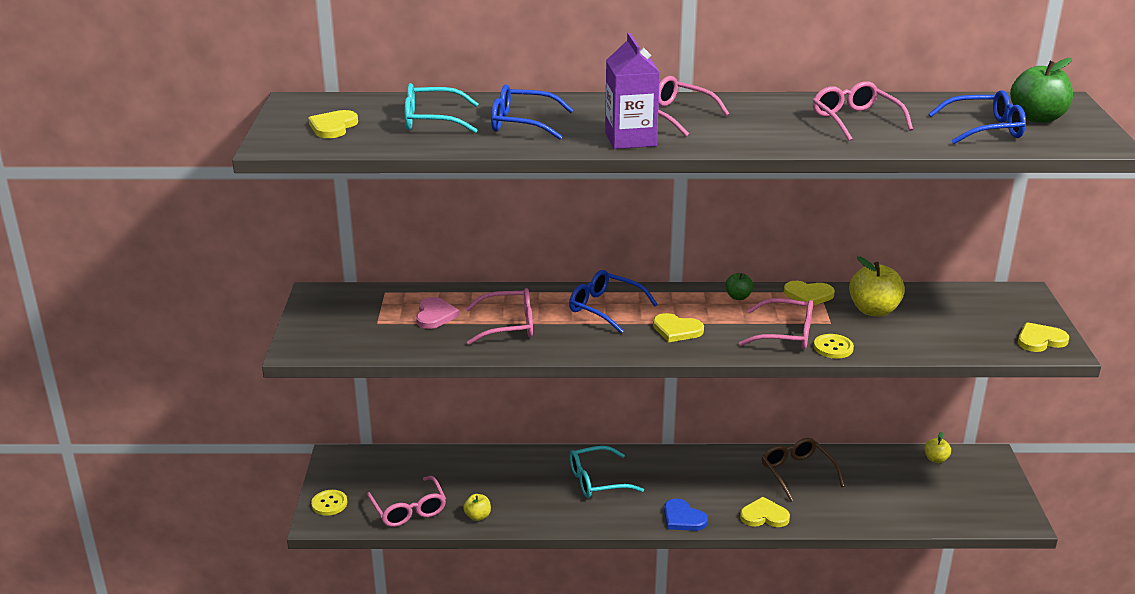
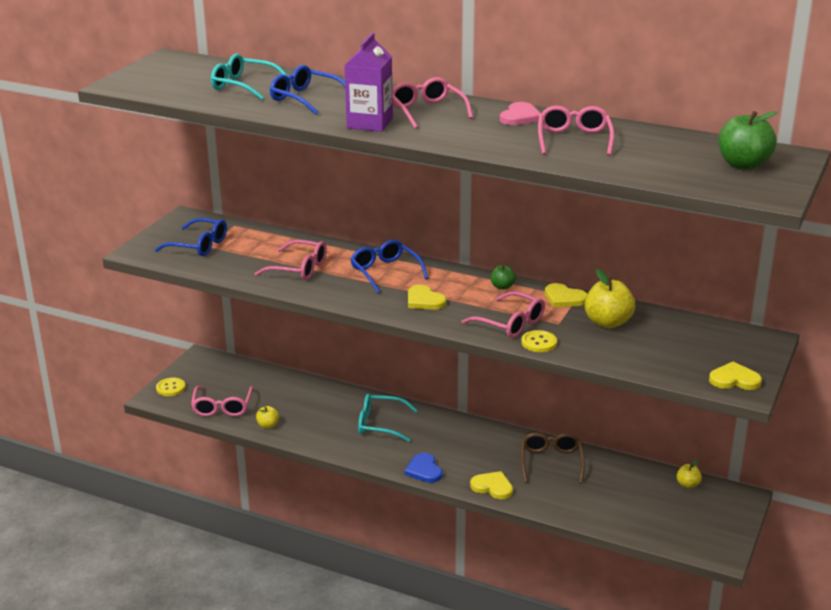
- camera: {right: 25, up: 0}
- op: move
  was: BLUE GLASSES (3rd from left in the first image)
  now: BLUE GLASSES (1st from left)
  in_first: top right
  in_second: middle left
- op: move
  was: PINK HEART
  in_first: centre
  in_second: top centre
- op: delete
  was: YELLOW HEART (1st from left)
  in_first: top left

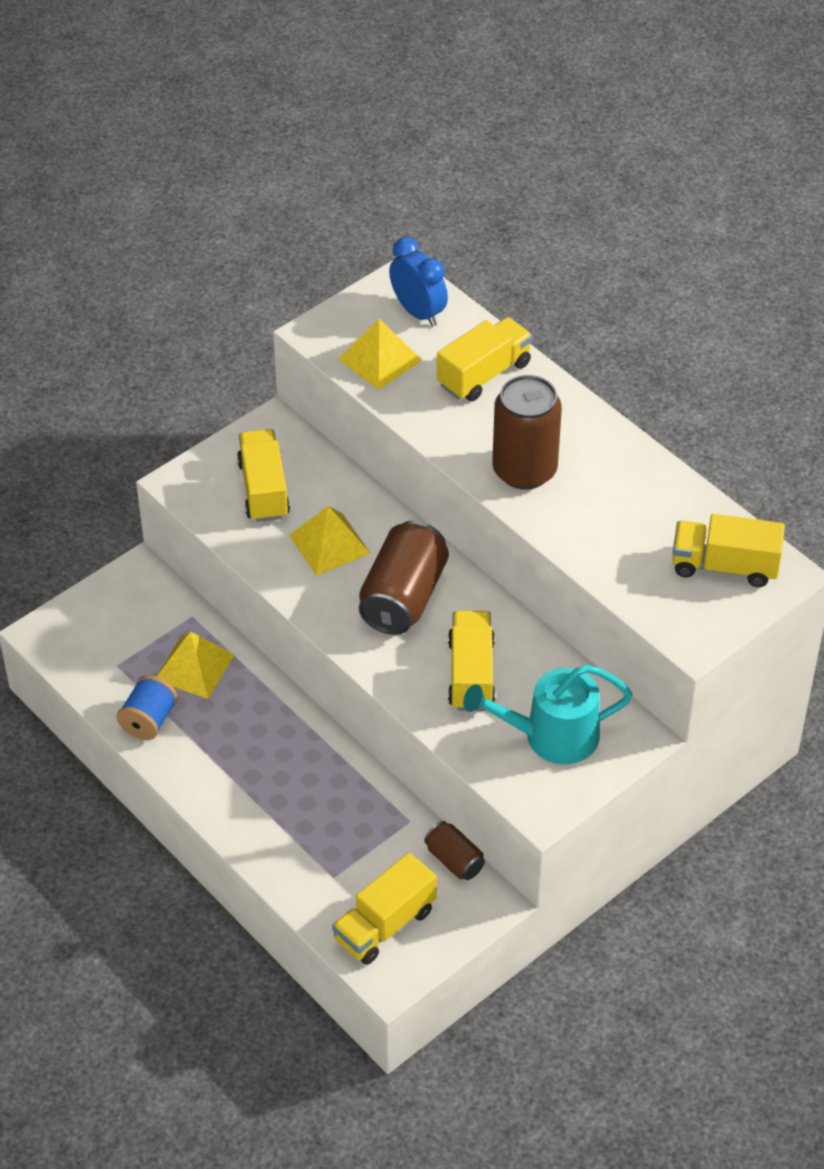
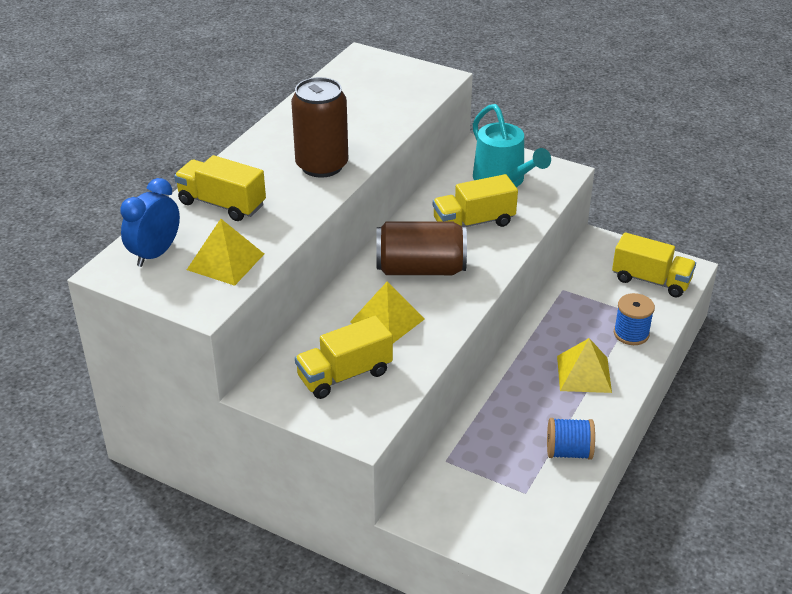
- camera: {right: -110, up: -10}
- op: move
  was: YELLOW PYRAMID (1st from left in the first image)
  now: YELLOW PYRAMID (3rd from left)
  in_first: middle left
  in_second: middle right
- op: insert
  now: BLUE SPOOL (2nd from left)
  in_second: middle right
- op: delete
  was: BROWN CAN (2nd from left)
  in_first: bottom centre
- op: delete
  was: YELLOW TRUCK (5th from left)
  in_first: middle right

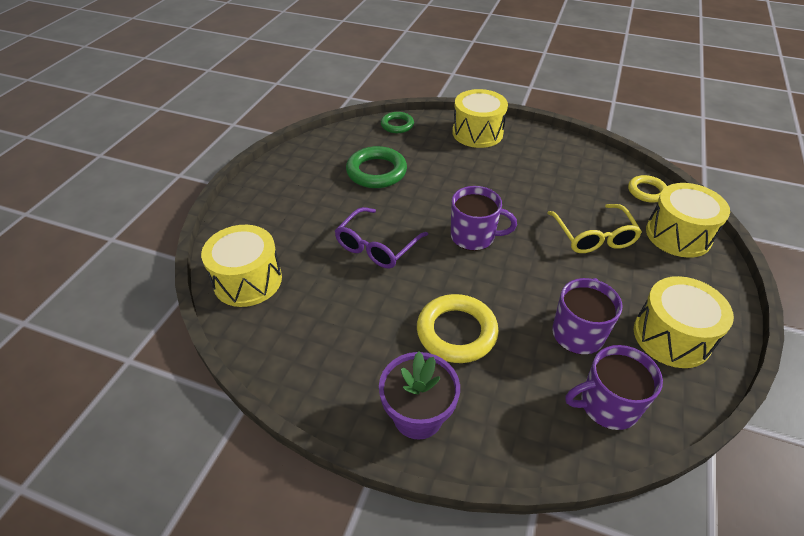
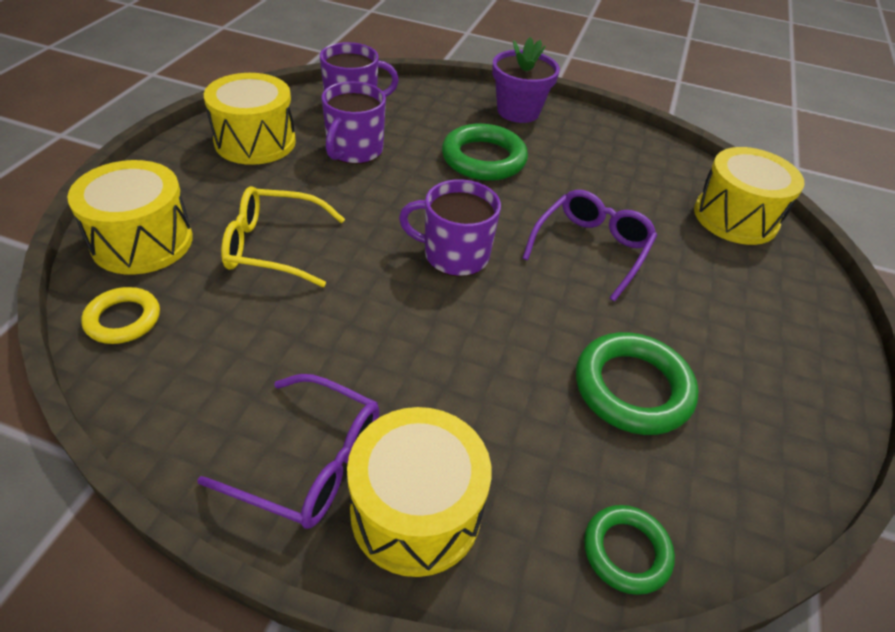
- camera: {right: 175, up: 0}
- op: insert
  now: PURPLE GLASSES (1st from left)
  in_second: bottom left
- op: rotate
  was: YELLOW GLASSES
  in_first: middle right
  in_second: middle left
  clockwise: -75
- op: recolor
  was: YELLOW RING (1st from left)
  now: GREEN RING (1st from left)
  in_first: centre
  in_second: top centre

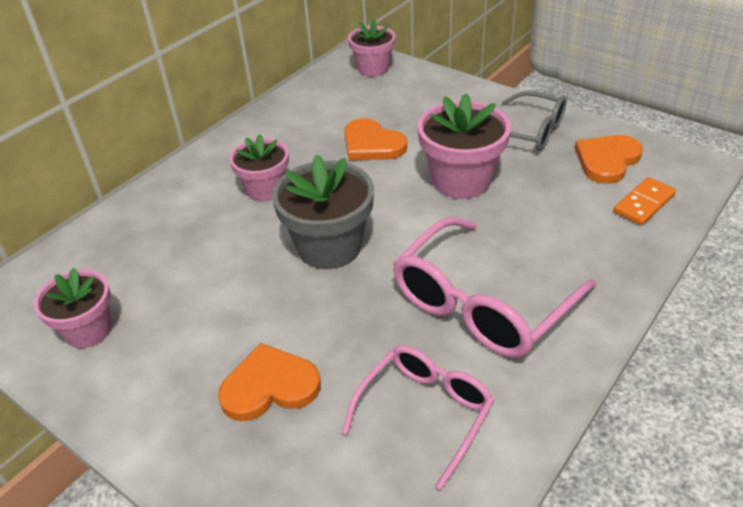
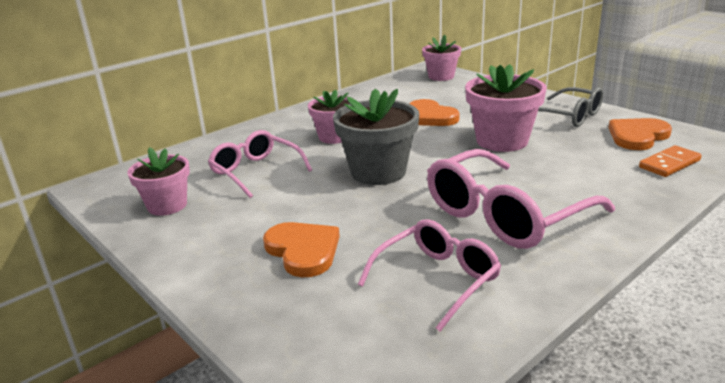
- camera: {right: 10, up: -15}
- op: insert
  now: PINK GLASSES (1st from left)
  in_second: centre
- op: rotate
  was: ORANGE HEART (1st from left)
  in_first: bottom centre
  in_second: centre
  clockwise: 60

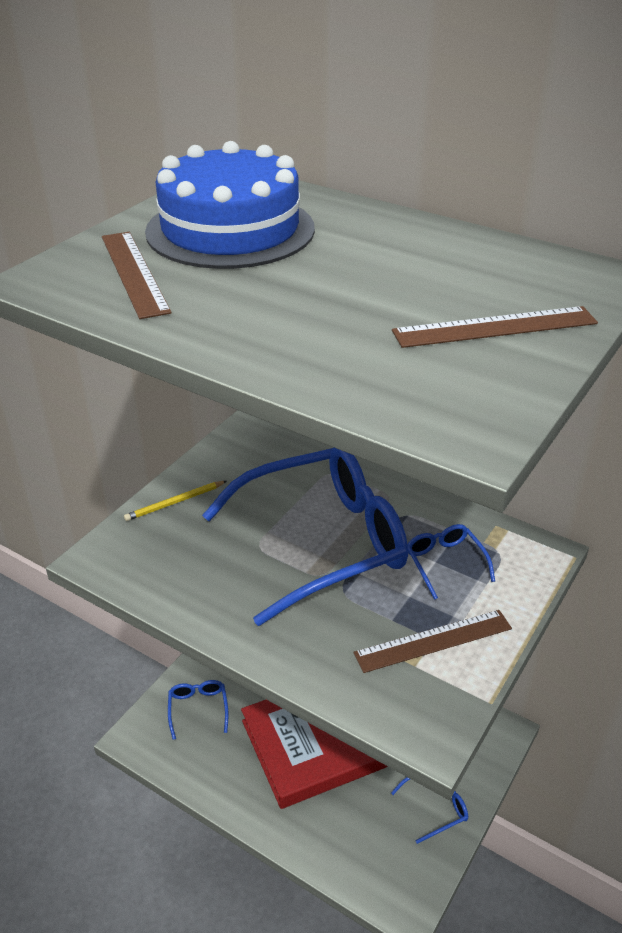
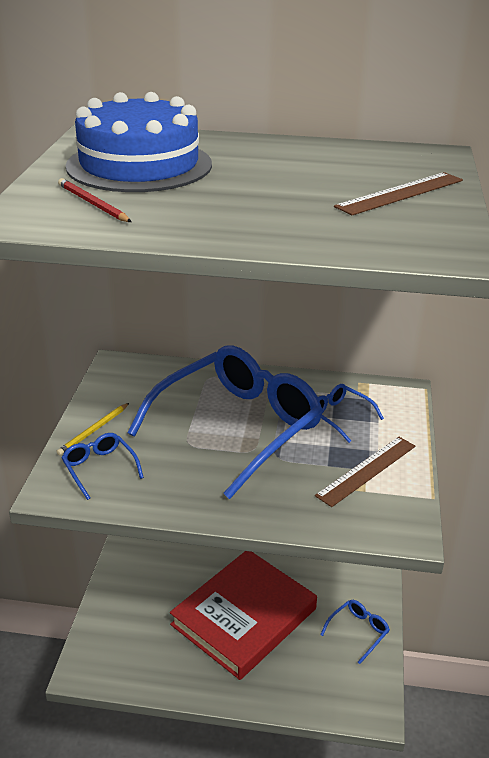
- camera: {right: -25, up: -5}
- op: replace
  was: BROWN RULER (1st from left)
  now: RED PENCIL
  in_first: top left
  in_second: top left
- op: move
  was: BLUE GLASSES (1st from left)
  in_first: bottom left
  in_second: middle left

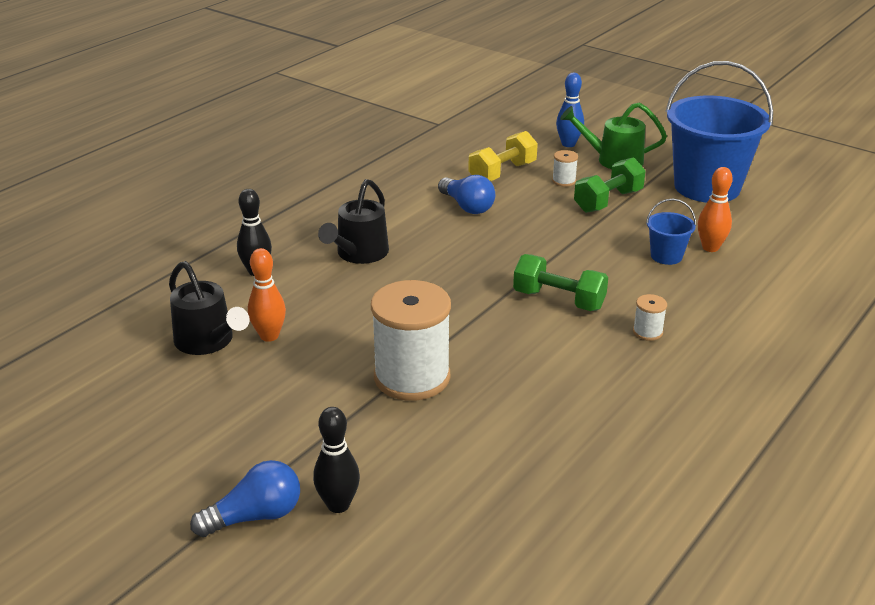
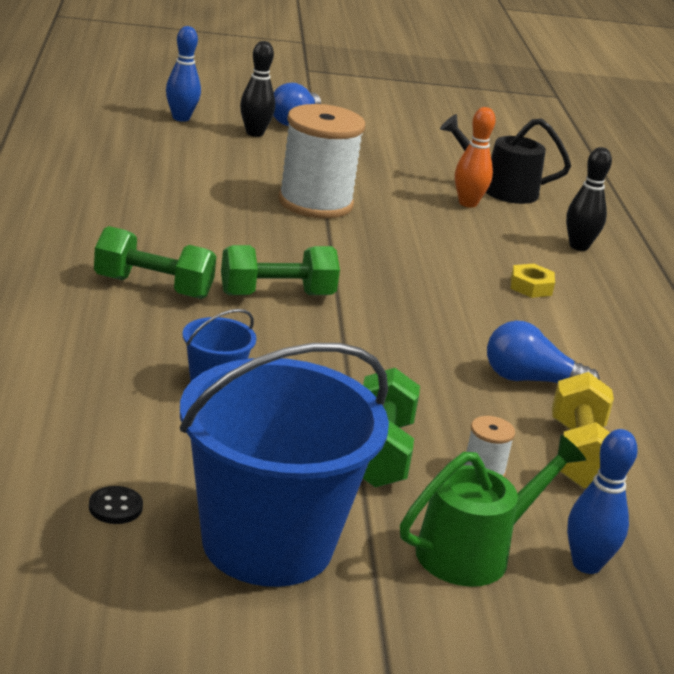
- camera: {right: 135, up: -5}
- op: insert
  now: BLACK BUTTON
  in_second: bottom left
- op: replace
  was: WHITE SPOOL (3rd from left)
  now: GREEN DUMBBELL (1st from left)
  in_first: middle right
  in_second: middle left
- op: insert
  now: BLUE BOWLING PIN (1st from left)
  in_second: top left
- op: replace
  was: BLACK WATERING CAN (2nd from left)
  now: YELLOW NUT
  in_first: centre
  in_second: middle right
- op: delete
  was: ORANGE BOWLING PIN (2nd from left)
  in_first: middle right

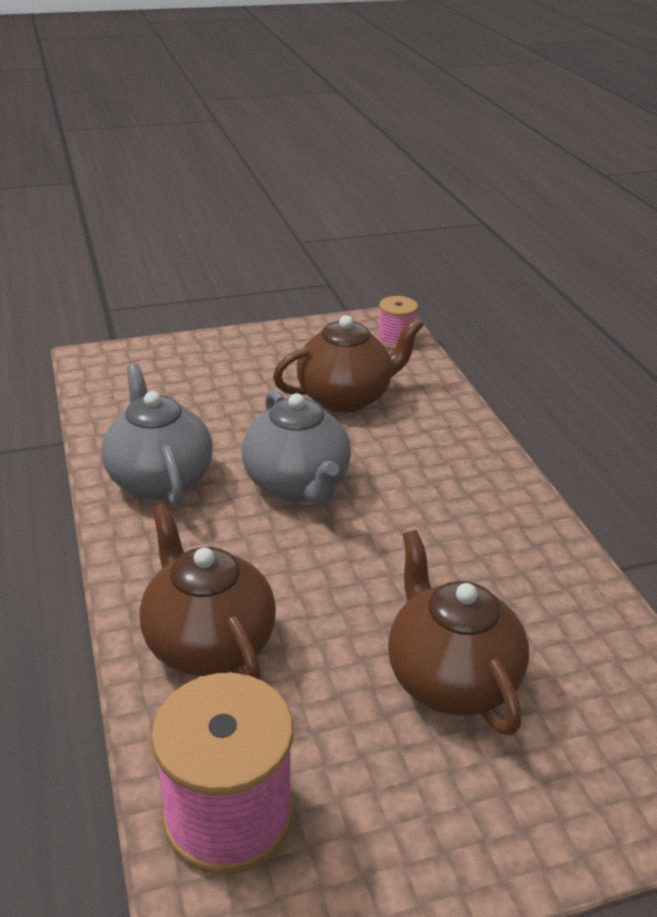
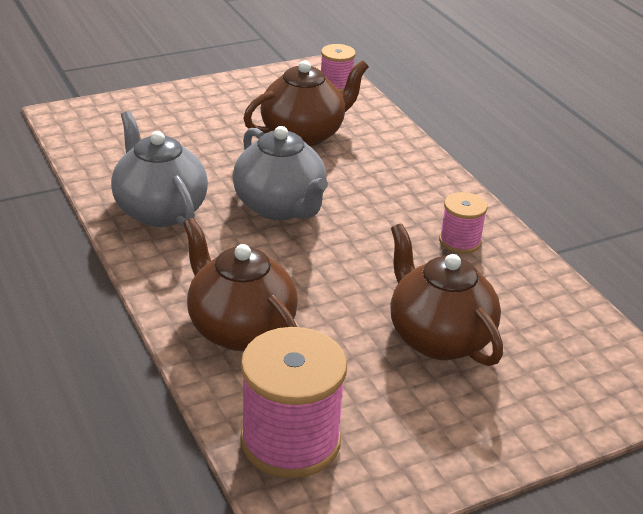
- camera: {right: -10, up: 0}
- op: insert
  now: PINK SPOOL (3rd from left)
  in_second: middle right

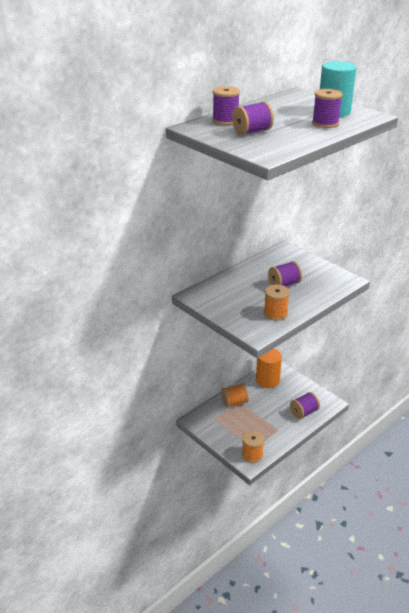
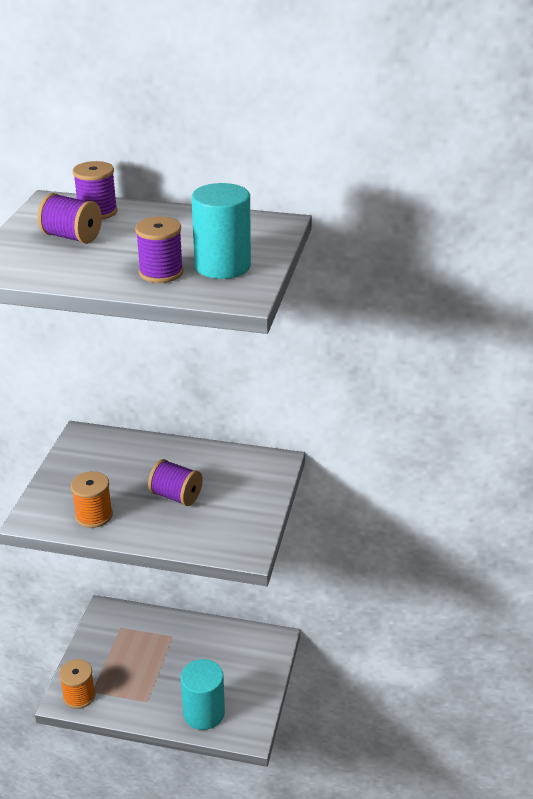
- camera: {right: 55, up: 0}
- op: replace
  was: PURPLE SPOOL (4th from left)
  now: TURQUOISE CYLINDER (1st from left)
  in_first: middle right
  in_second: bottom centre
- op: delete
  was: ORANGE SPOOL (1st from left)
  in_first: centre
- op: delete
  was: ORANGE CYLINDER
  in_first: centre

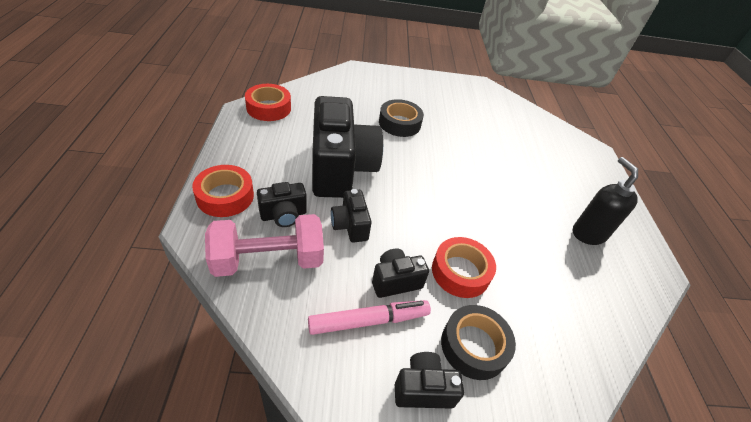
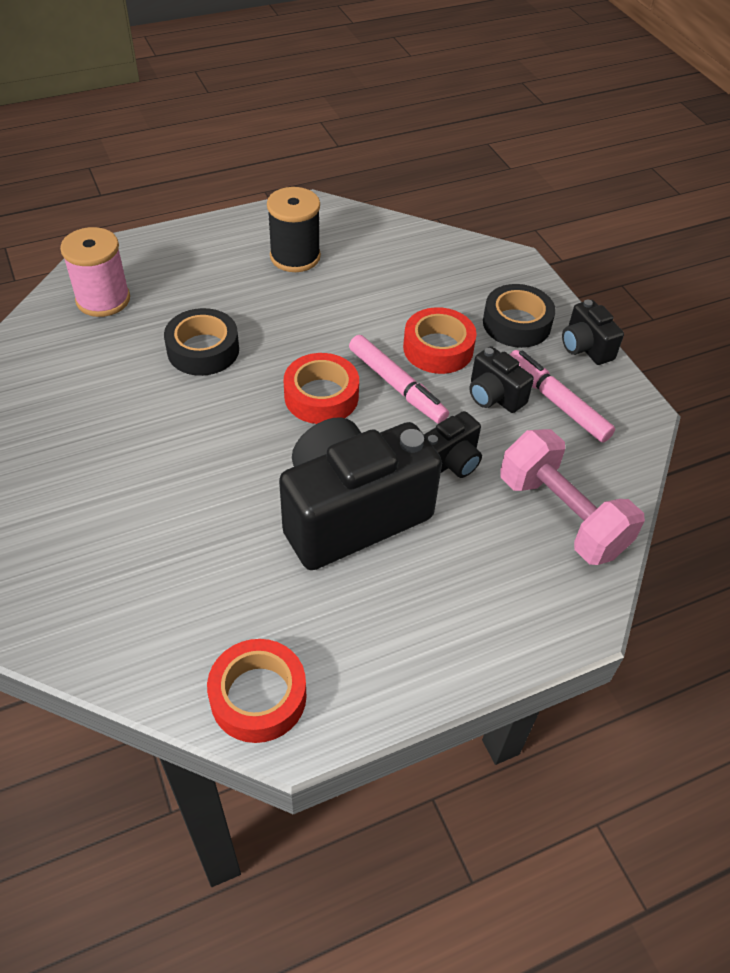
- camera: {right: -110, up: 5}
- op: insert
  now: PINK SPOOL
  in_second: top left
- op: move
  was: BLACK TAPE (1st from left)
  in_first: top centre
  in_second: middle left
- op: replace
  was: BLACK SOAP DISPENSER
  now: BLACK SPOOL
  in_first: middle right
  in_second: top centre
- op: move
  was: RED TAPE (1st from left in the first image)
  now: RED TAPE (2nd from left)
  in_first: middle left
  in_second: centre
- op: insert
  now: PINK MARKER (1st from left)
  in_second: centre
- op: delete
  was: BLACK CAMERA (1st from left)
  in_first: centre

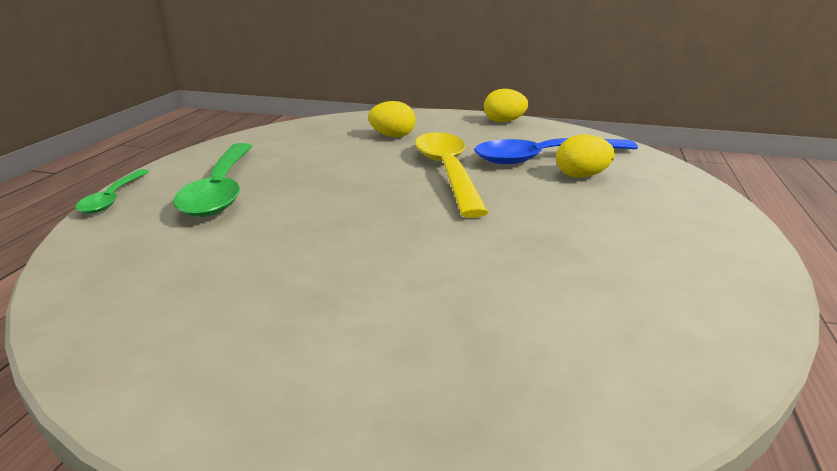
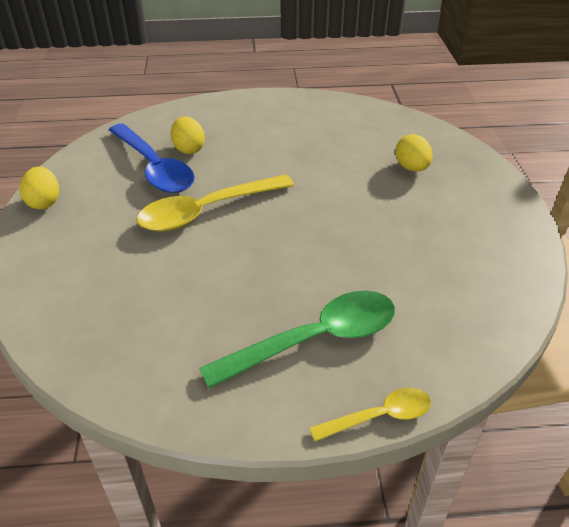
- camera: {right: -110, up: 15}
- op: recolor
  was: GREEN SPOON (1st from left)
  now: YELLOW SPOON (2nd from left)
  in_first: middle left
  in_second: bottom centre
- op: move
  was: YELLOW EGG (1st from left in the first image)
  now: YELLOW EGG (3rd from left)
  in_first: top centre
  in_second: top right

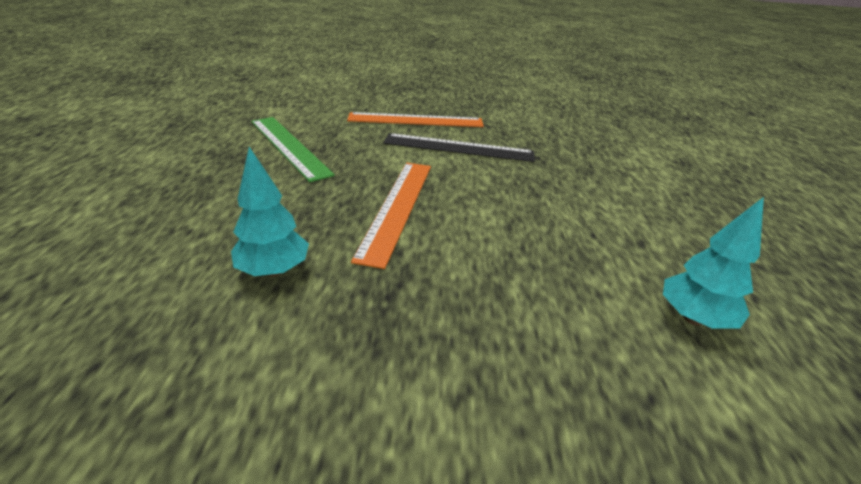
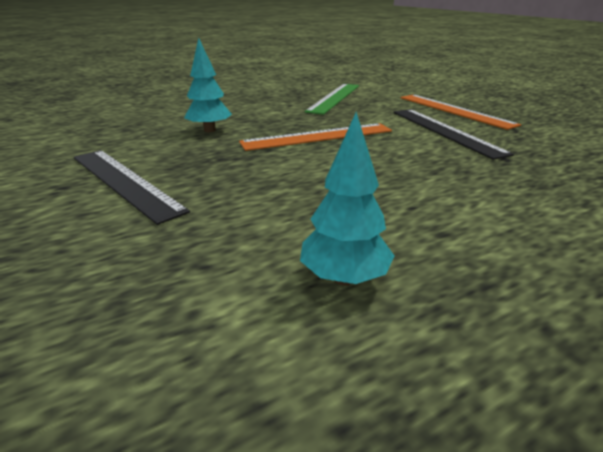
- camera: {right: 60, up: -5}
- op: insert
  now: BLACK RULER (1st from left)
  in_second: middle left

